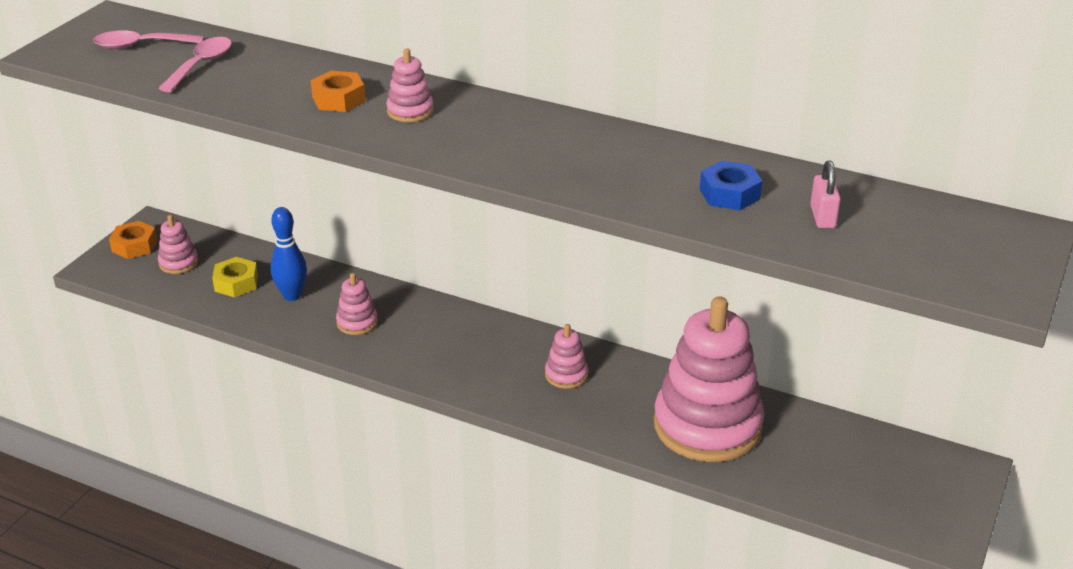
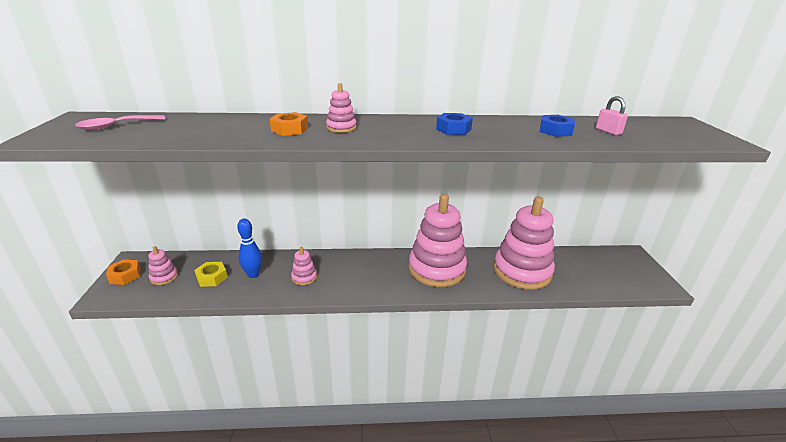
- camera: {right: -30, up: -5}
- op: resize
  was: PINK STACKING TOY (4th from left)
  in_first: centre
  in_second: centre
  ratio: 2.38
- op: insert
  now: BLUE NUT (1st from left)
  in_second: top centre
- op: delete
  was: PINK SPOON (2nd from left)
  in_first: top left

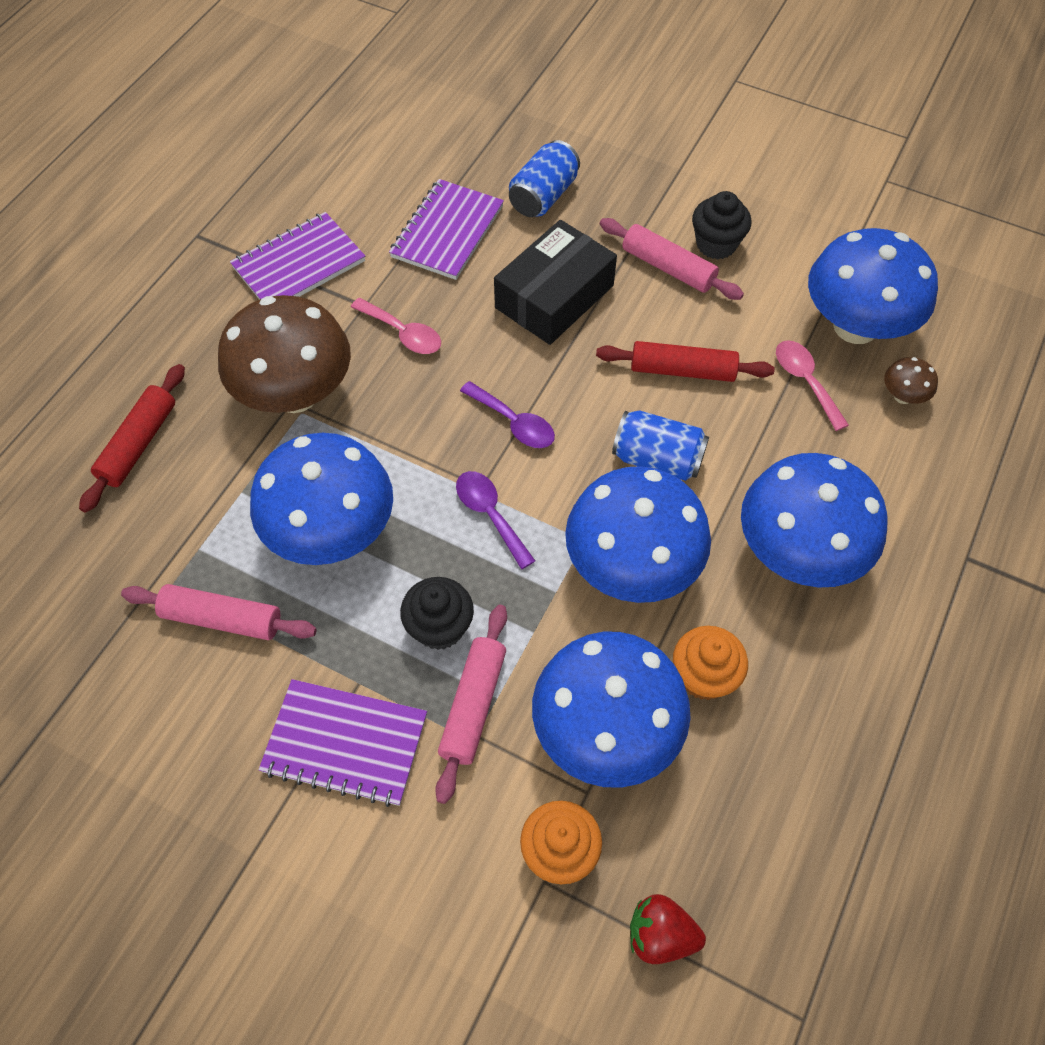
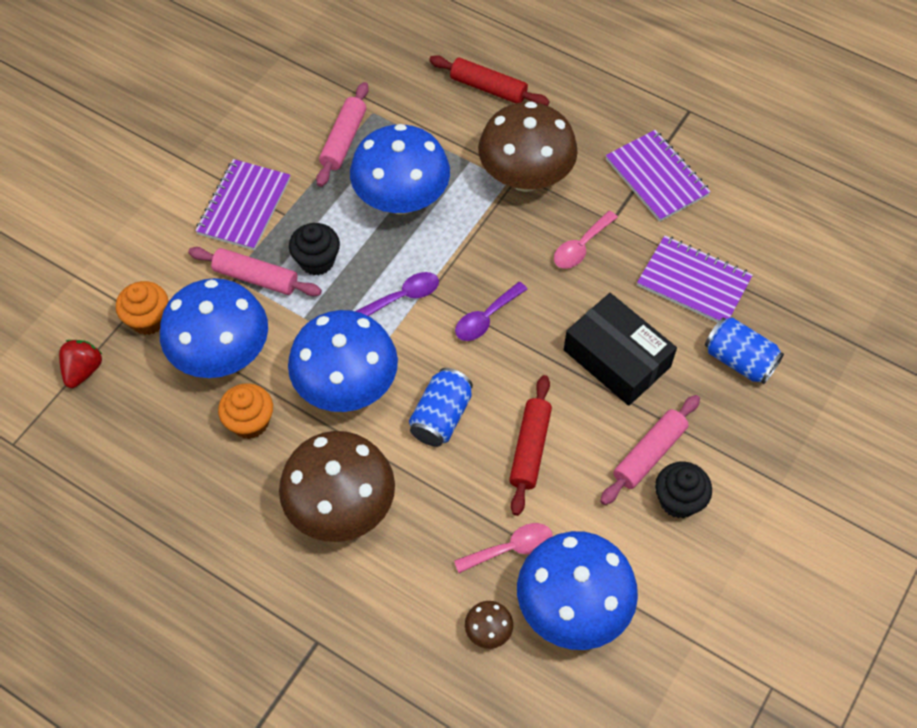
- camera: {right: 95, up: 0}
- op: recolor
  was: BLUE MUSHROOM (4th from left)
  now: BROWN MUSHROOM (1st from left)
  in_first: middle right
  in_second: bottom centre

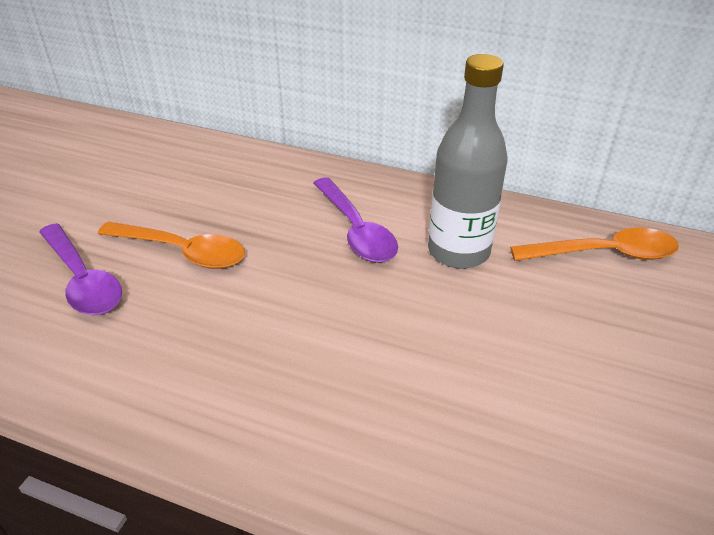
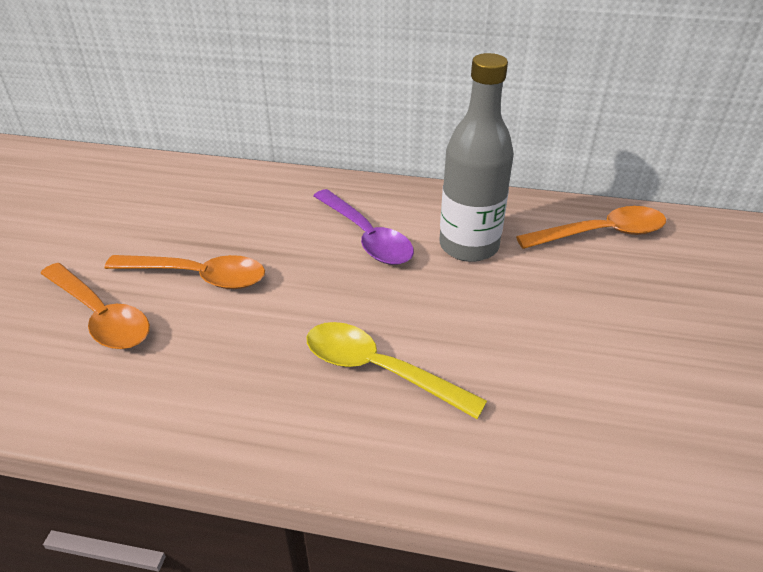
- camera: {right: -10, up: 0}
- op: recolor
  was: PURPLE SPOON (1st from left)
  now: ORANGE SPOON (1st from left)
  in_first: middle left
  in_second: middle left
- op: insert
  now: YELLOW SPOON
  in_second: centre

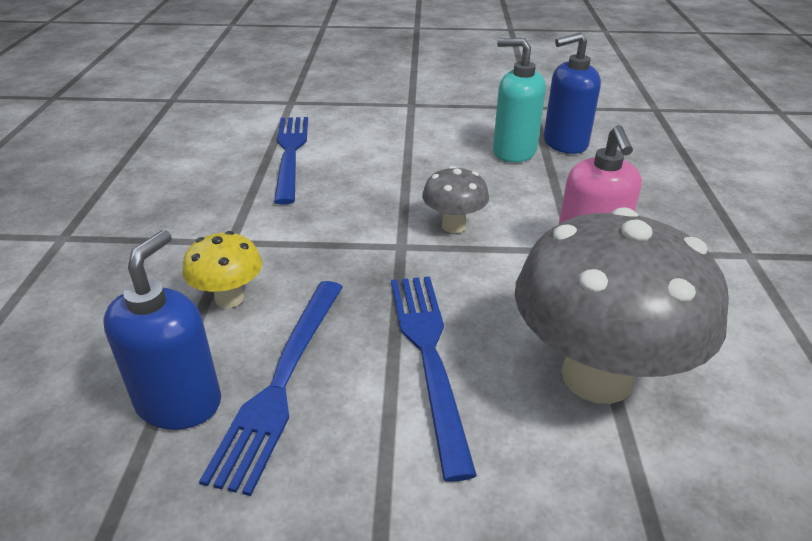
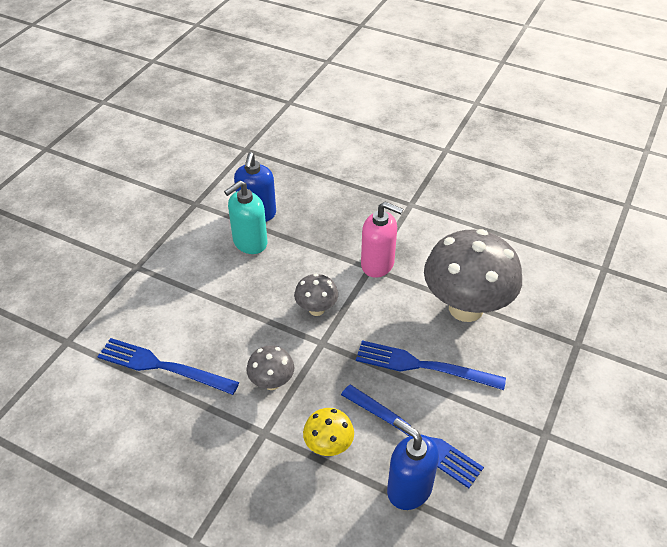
- camera: {right: -65, up: 10}
- op: insert
  now: GREY MUSHROOM (1st from left)
  in_second: bottom centre

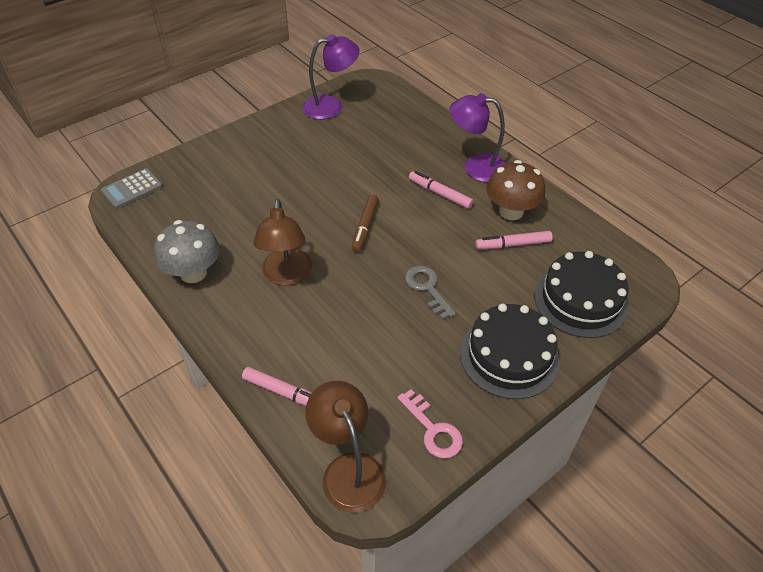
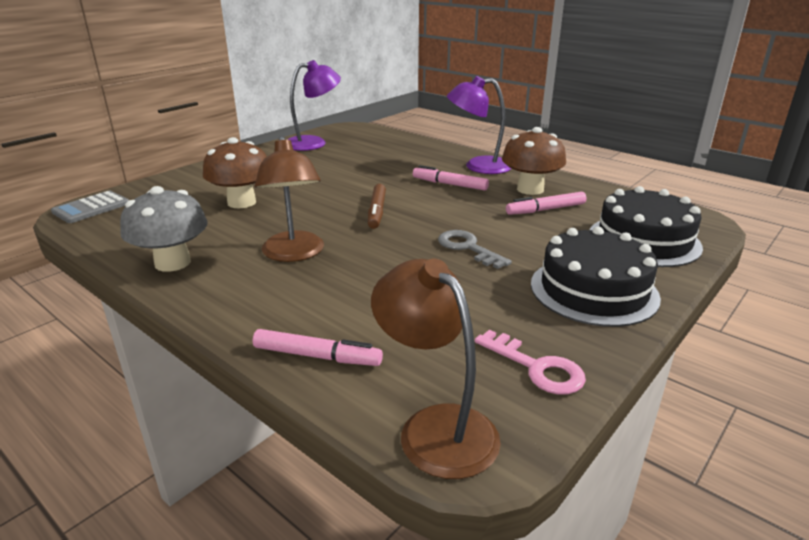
- camera: {right: -10, up: -20}
- op: insert
  now: BROWN MUSHROOM (1st from left)
  in_second: top left

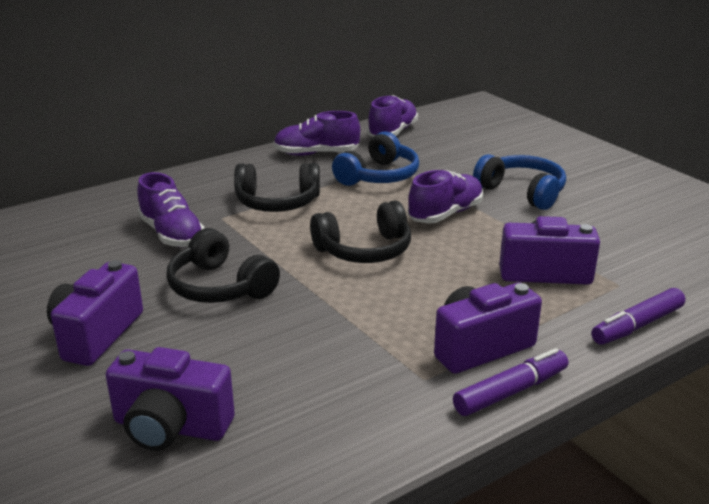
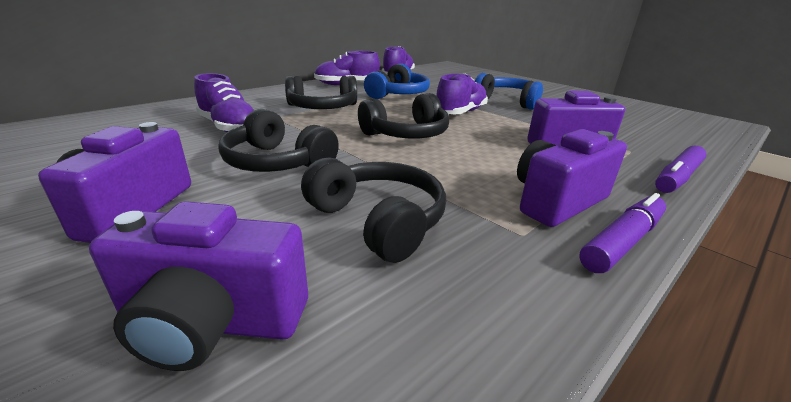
- camera: {right: -10, up: 0}
- op: insert
  now: BLACK HEADPHONES (3rd from left)
  in_second: centre

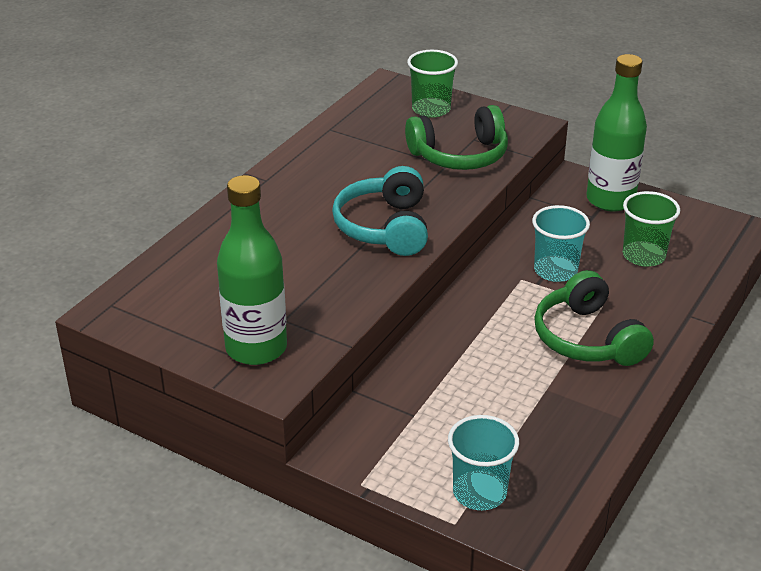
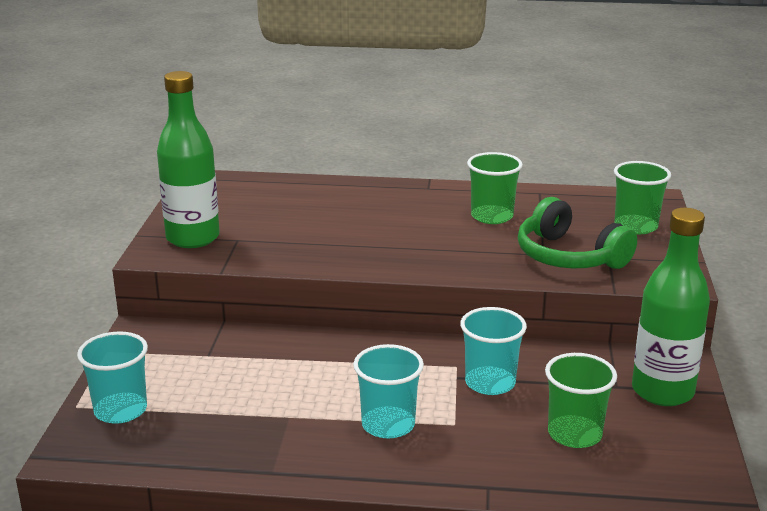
- camera: {right: 65, up: -10}
- op: replace
  was: GREEN HEADPHONES (2nd from left)
  now: TURQUOISE CUP (2nd from left)
  in_first: middle right
  in_second: bottom centre
- op: insert
  now: GREEN CUP (1st from left)
  in_second: centre
- op: delete
  was: TURQUOISE HEADPHONES
  in_first: centre

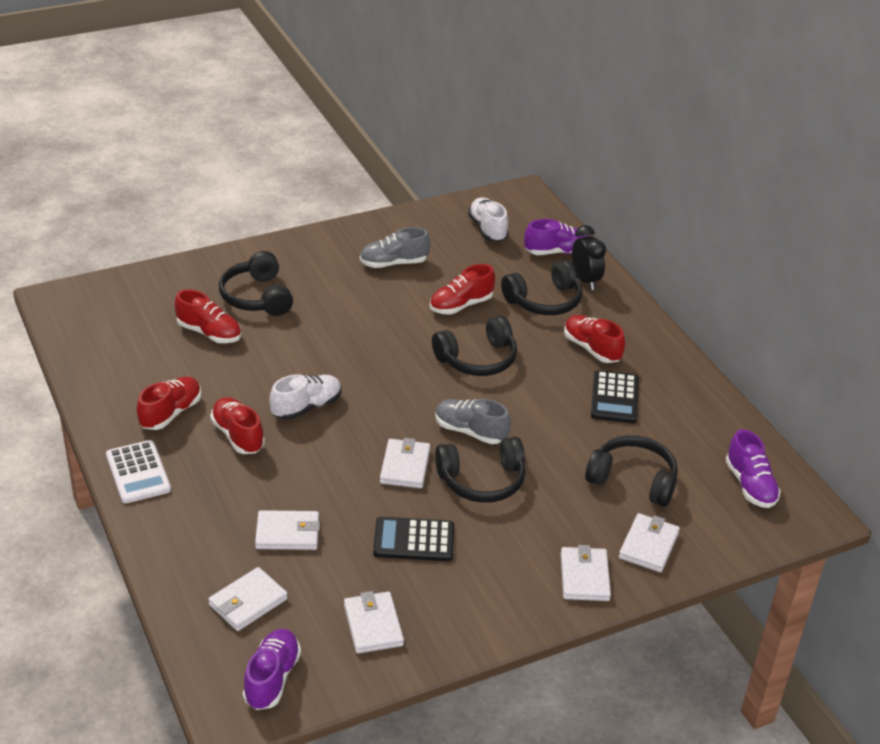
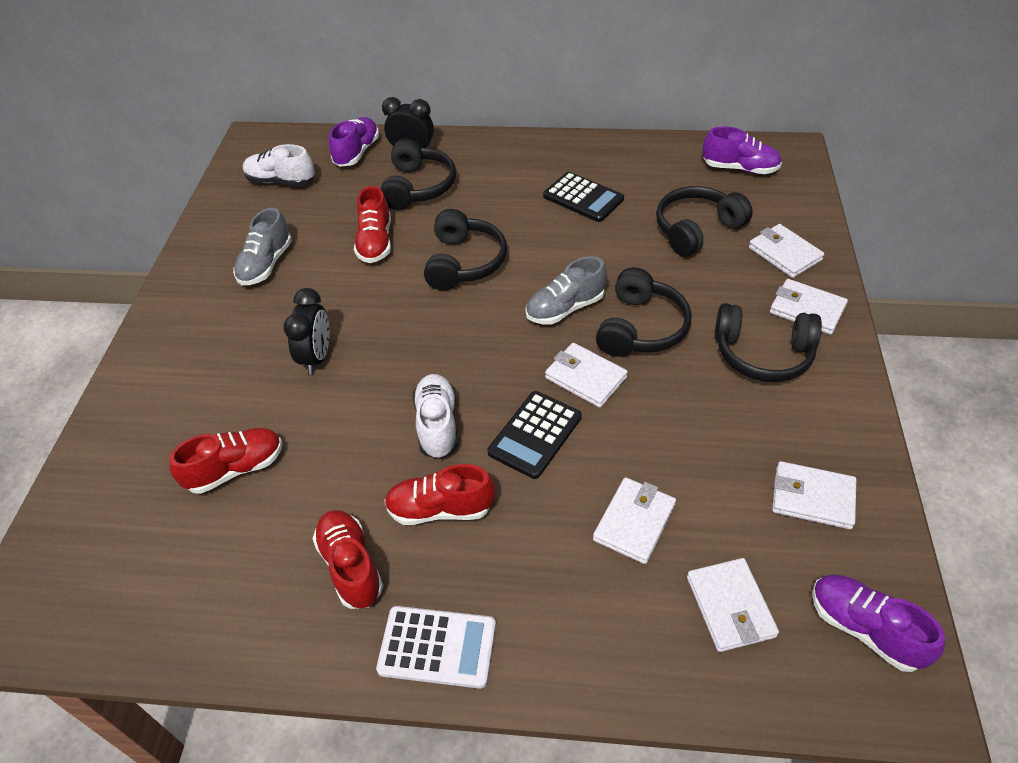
- camera: {right: -55, up: 10}
- op: insert
  now: BLACK CLOCK (1st from left)
  in_second: middle left
- op: move
  was: BLACK CALCULATOR (1st from left)
  in_first: bottom centre
  in_second: centre
- op: move
  was: BLACK HEADPHONES (1st from left in the first image)
  now: BLACK HEADPHONES (5th from left)
  in_first: middle left
  in_second: middle right
- op: delete
  was: RED SHOE (5th from left)
  in_first: middle right

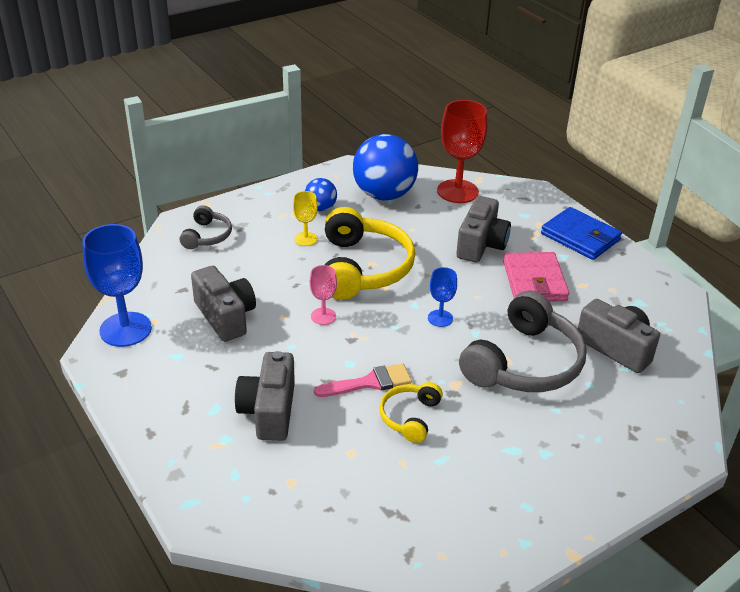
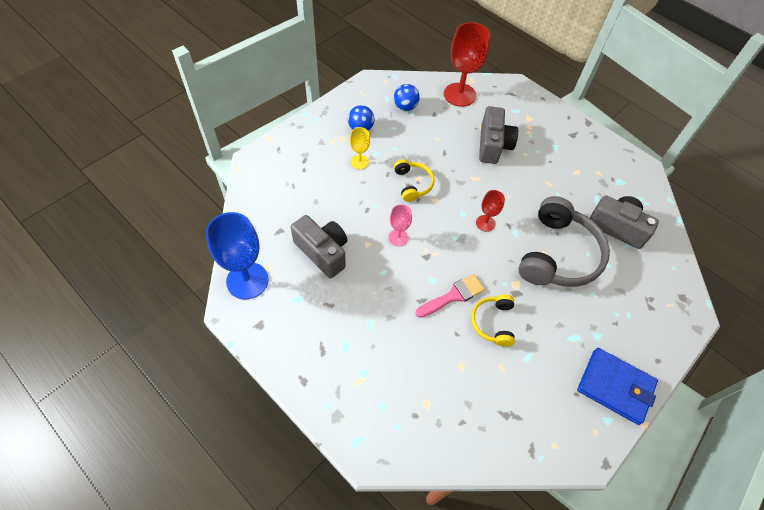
- camera: {right: -15, up: 20}
- op: resize
  was: BLUE BALL (2nd from left)
  in_first: top centre
  in_second: top centre
  ratio: 0.5
- op: resize
  was: YELLOW HEADPHONES (1st from left)
  in_first: centre
  in_second: centre
  ratio: 0.51
- op: recolor
  was: BLUE GOBLET (2nd from left)
  now: RED GOBLET (2nd from left)
  in_first: centre
  in_second: centre
- op: move
  was: BLUE WALLET
  in_first: middle right
  in_second: bottom right
- op: delete
  was: GREY HEADPHONES (1st from left)
  in_first: middle left
- op: delete
  was: GREY CAMERA (2nd from left)
  in_first: bottom centre
- op: delete
  was: PINK WALLET
  in_first: middle right

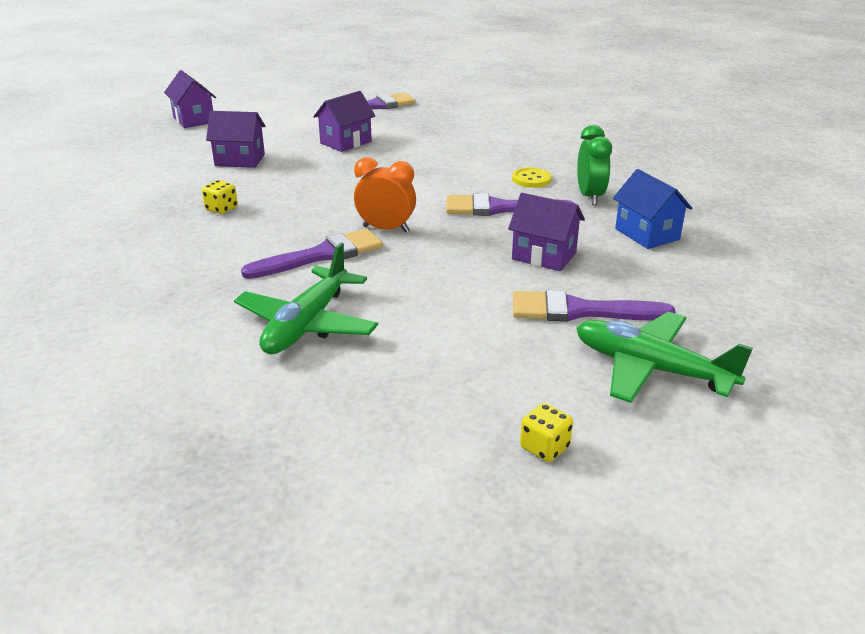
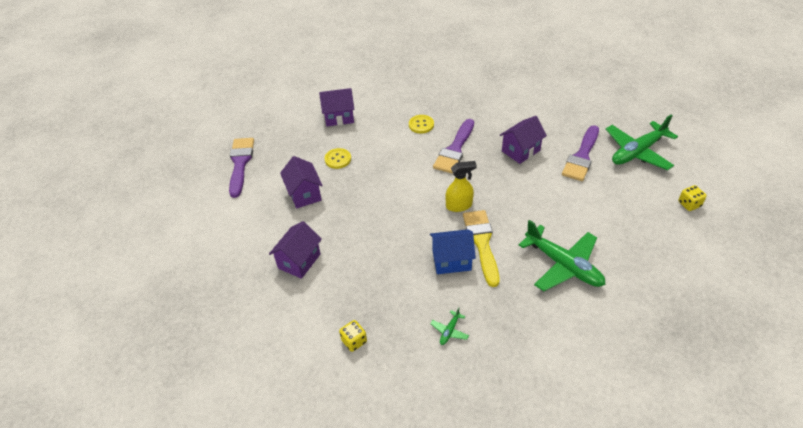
- camera: {right: -65, up: 15}
- op: move
  was: PURPLE HOUSE (1st from left in the first image)
  now: PURPLE HOUSE (3rd from left)
  in_first: top left
  in_second: top centre
- op: insert
  now: YELLOW BUTTON (1st from left)
  in_second: centre
- op: move
  was: YELLOW DICE (1st from left)
  in_first: top left
  in_second: bottom centre
- op: move
  was: BLUE HOUSE
  in_first: top right
  in_second: centre
- op: insert
  now: GREEN PLANE (1st from left)
  in_second: bottom centre
- op: replace
  was: ORANGE CLOCK
  now: YELLOW SPRAY BOTTLE
  in_first: top centre
  in_second: centre
- op: recolor
  was: PURPLE BRUSH (1st from left)
  now: YELLOW BRUSH
  in_first: centre
  in_second: centre
- op: delete
  was: GREEN CLOCK
  in_first: top right

